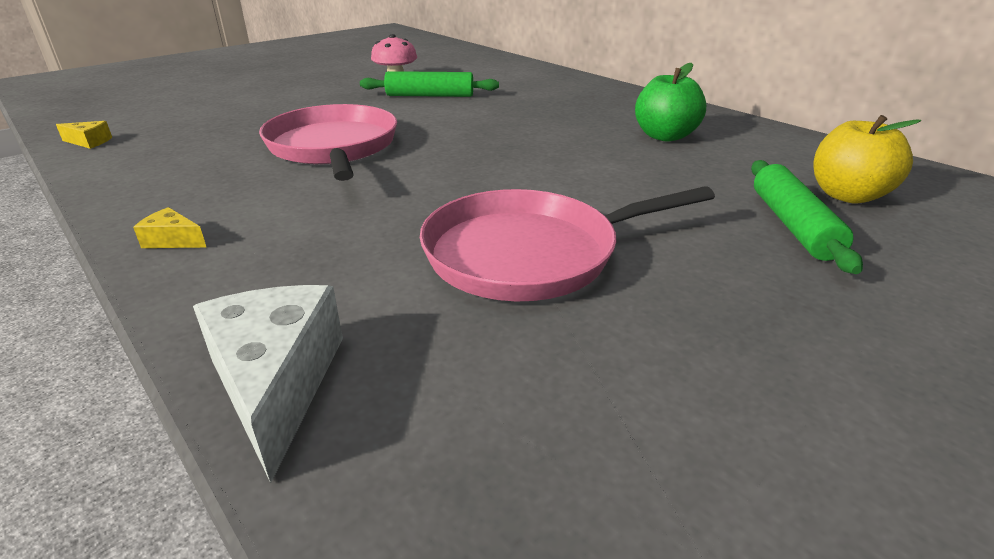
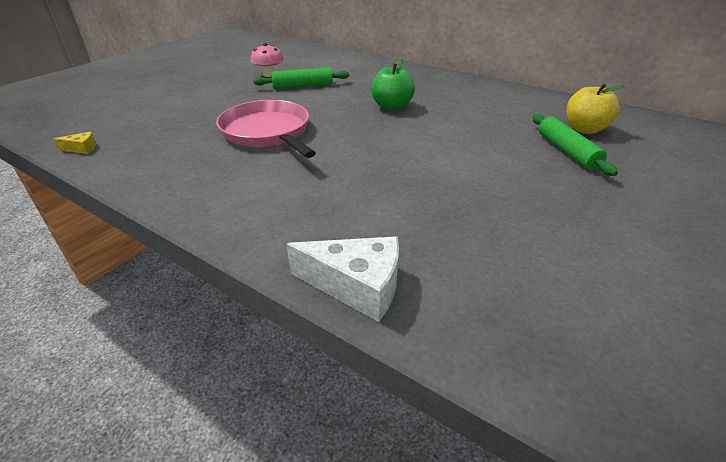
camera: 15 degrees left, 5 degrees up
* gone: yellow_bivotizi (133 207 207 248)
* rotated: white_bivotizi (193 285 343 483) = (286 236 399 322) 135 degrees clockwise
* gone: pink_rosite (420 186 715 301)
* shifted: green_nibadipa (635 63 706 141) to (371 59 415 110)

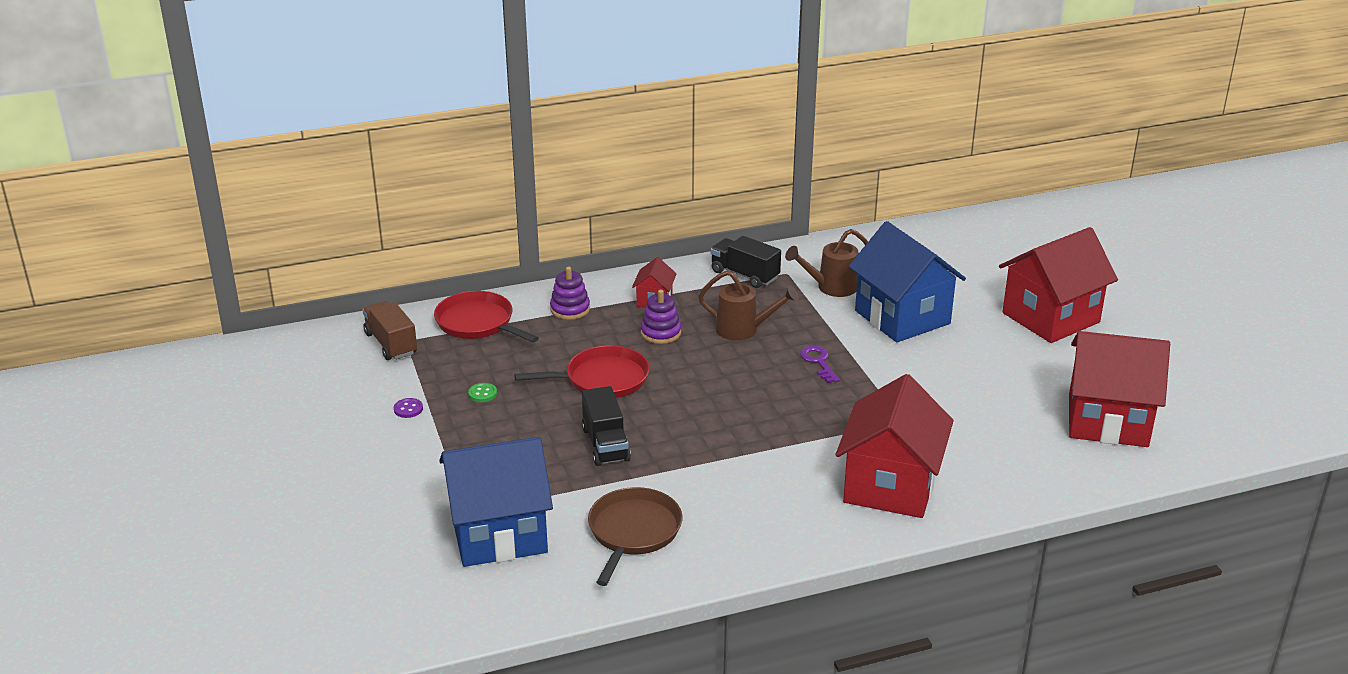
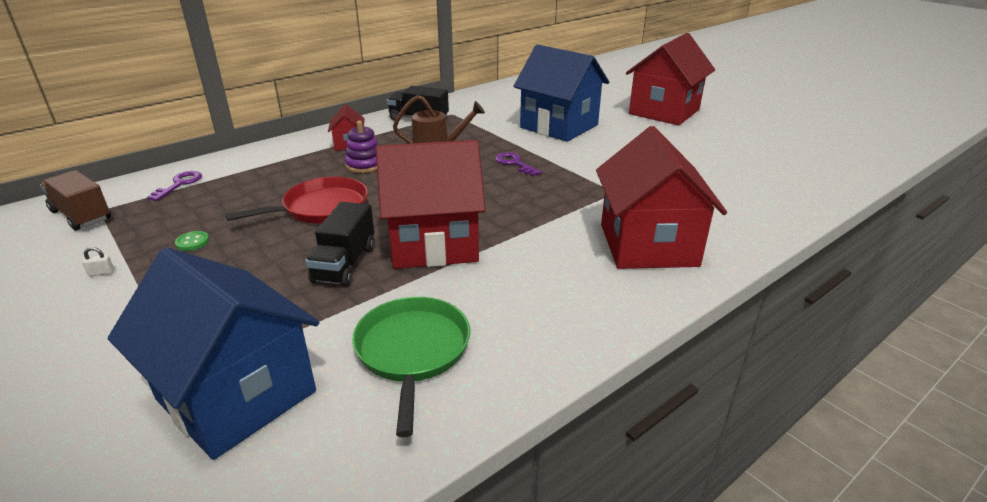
camera: 20 degrees left, 0 degrees up
* swapped: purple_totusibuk (394 398 423 418) to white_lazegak (82 247 114 276)
* swapped: red_rosite (434 291 539 342) to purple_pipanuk (147 171 202 201)
* rotated: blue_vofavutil (439 437 553 567) = (108 247 319 460) 75 degrees clockwise
* gone: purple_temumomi (550 267 590 320)
* rotated: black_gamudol (582 386 631 466) = (305 202 375 286) 45 degrees clockwise
* repainted: brown_rosite (588 487 682 586) to green_rosite (352 297 470 437)
* gone: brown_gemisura (785 229 868 297)
* shifted: red_vofavutil (1069 331 1170 447) to (376 140 486 269)

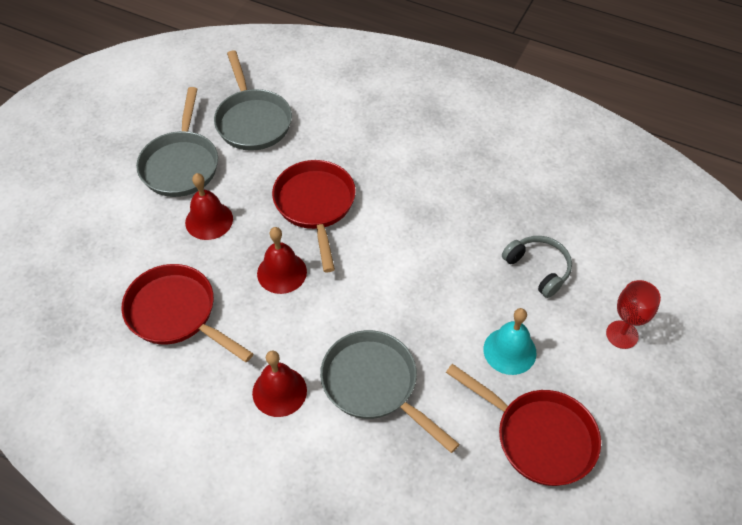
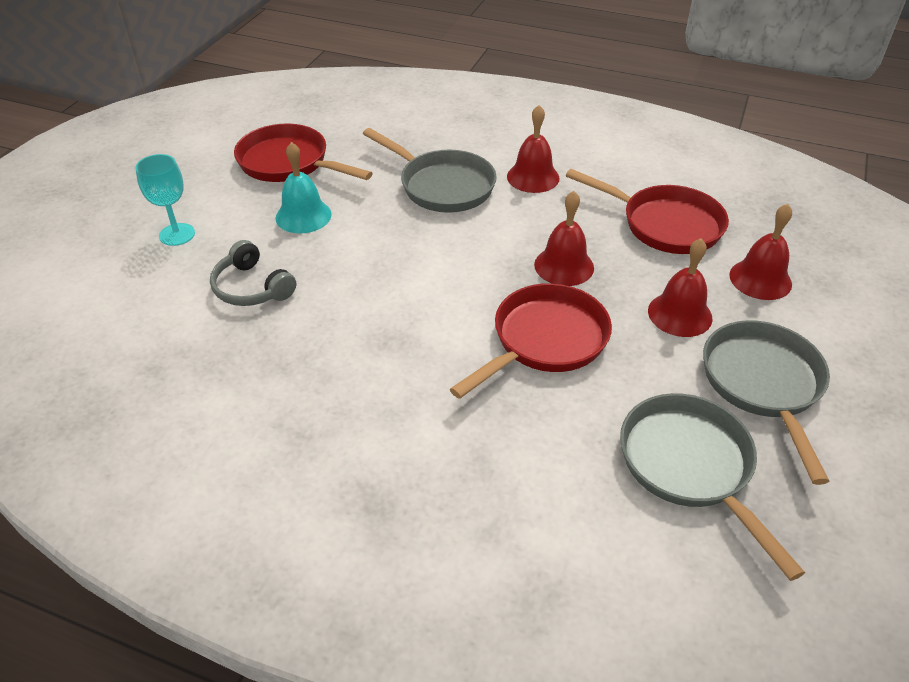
camera: 175 degrees right, 10 degrees down
* rotated: red_rosite (272 160 356 273) = (450 283 612 399) 120 degrees counterclockwise
* repainted: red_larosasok (606 280 661 349) to turquoise_larosasok (136 154 195 246)
* new: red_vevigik (729 204 792 300)

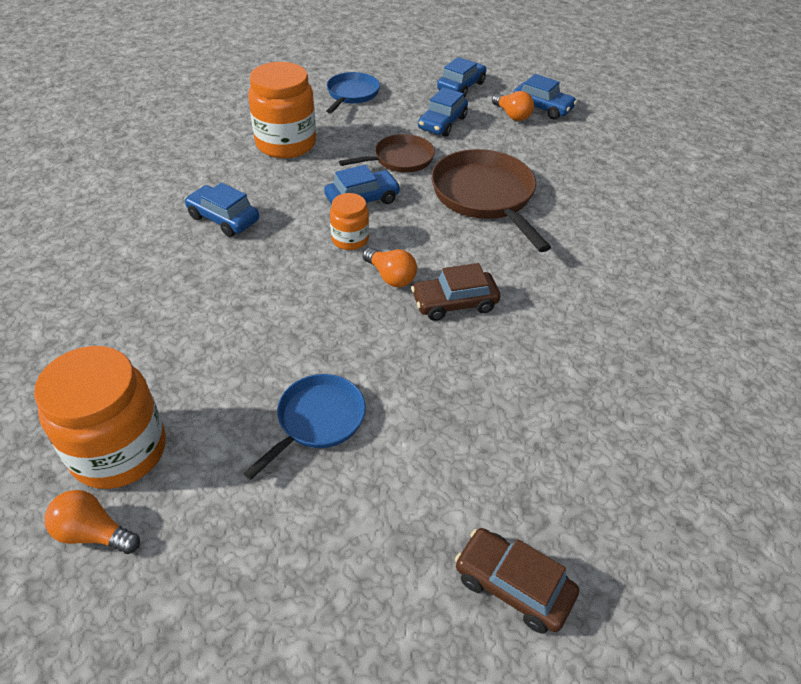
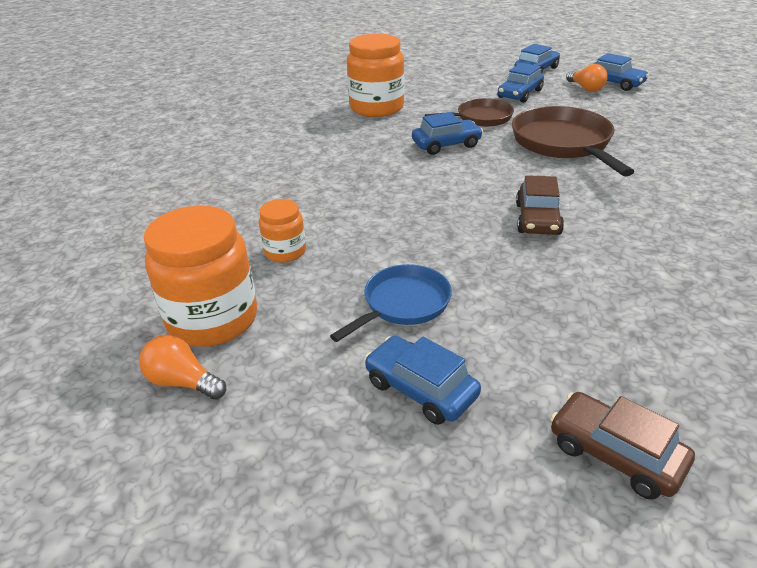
camera: 10 degrees right, 10 degrees down
* shifted: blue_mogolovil (185 182 259 237) to (365 336 481 425)
* gone: blue_rosite (326 72 380 114)
* shifted: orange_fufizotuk (330 193 369 250) to (259 199 306 262)
* gone: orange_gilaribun (363 248 417 287)
* rotated: brown_mogolovil (411 263 500 321) = (516 175 564 235) 75 degrees counterclockwise

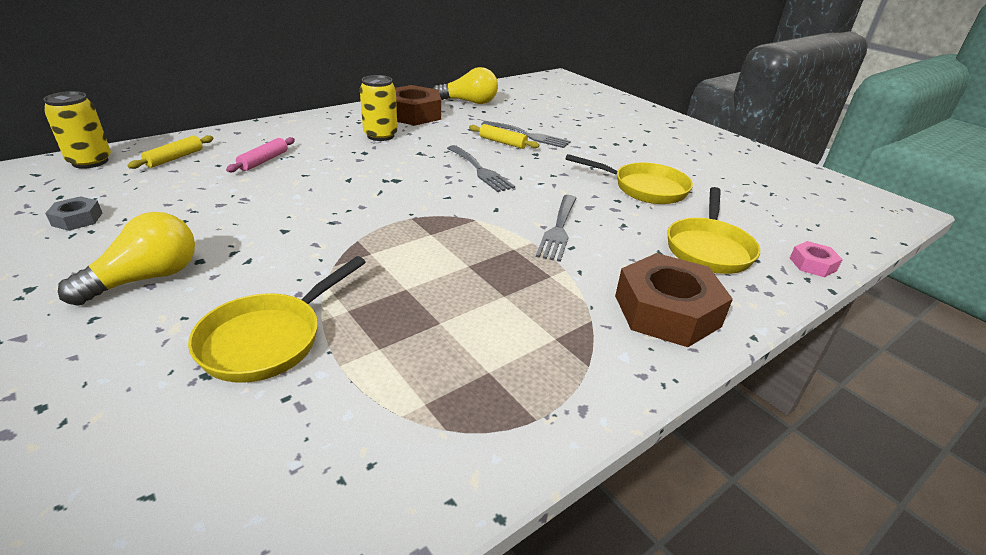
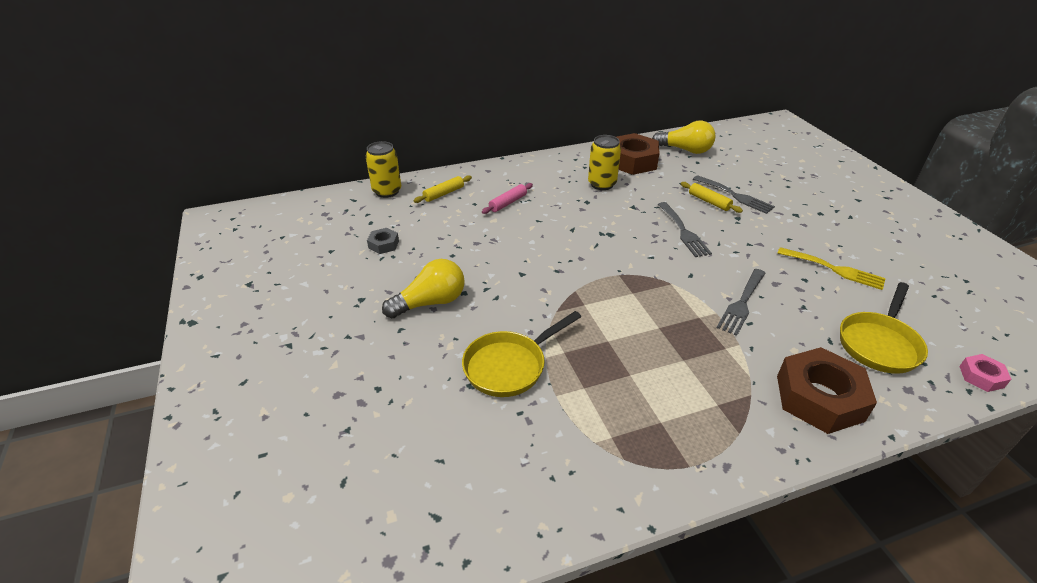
camera: 20 degrees right, 5 degrees up
* swapped: yellow_rosite (565 154 693 204) to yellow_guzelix (777 247 886 290)

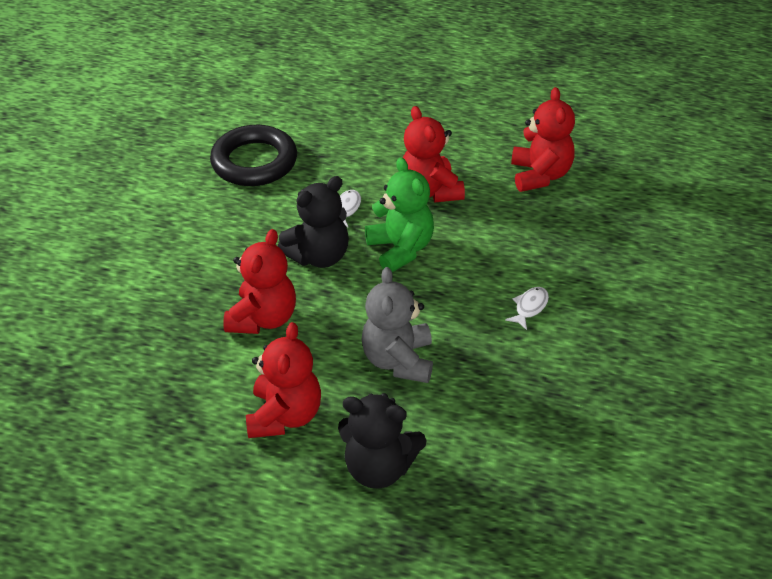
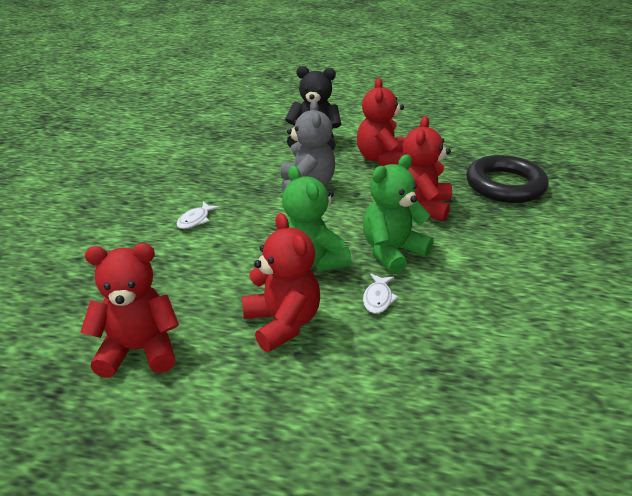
camera: 175 degrees right, 10 degrees down
* shifted: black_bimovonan (210 125 297 186) to (466 155 549 203)
* repainted: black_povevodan (278 176 349 268) to green_povevodan (363 154 434 274)
* rotated: red_povevodan (511 87 575 192) = (80 243 179 378) 90 degrees clockwise

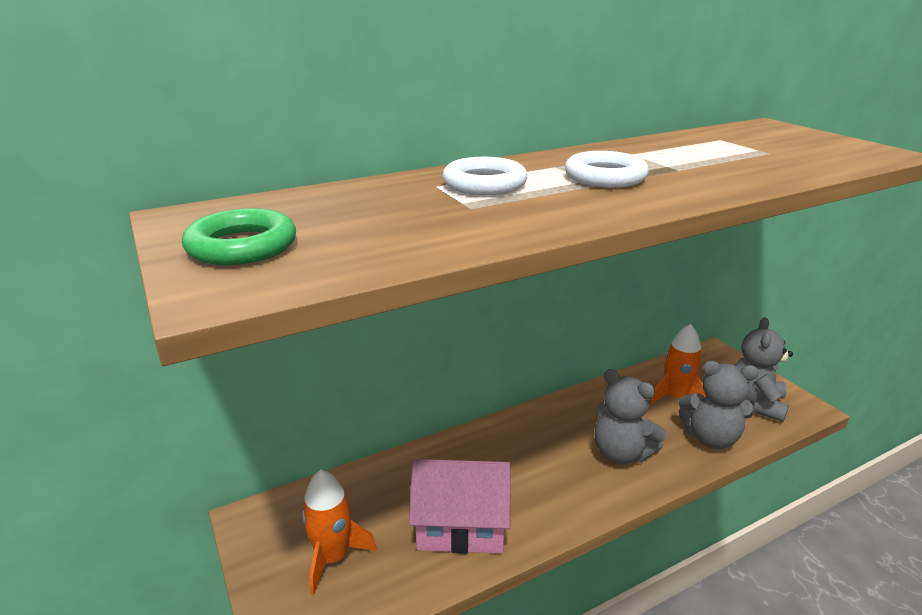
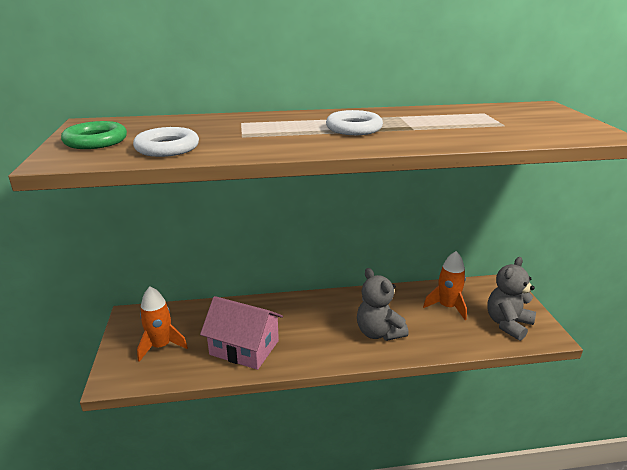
camera: 20 degrees right, 0 degrees up
* shifted: white_bimovonan (442 157 527 195) to (133 127 199 157)
* gone: grey_povevodan (678 361 759 449)

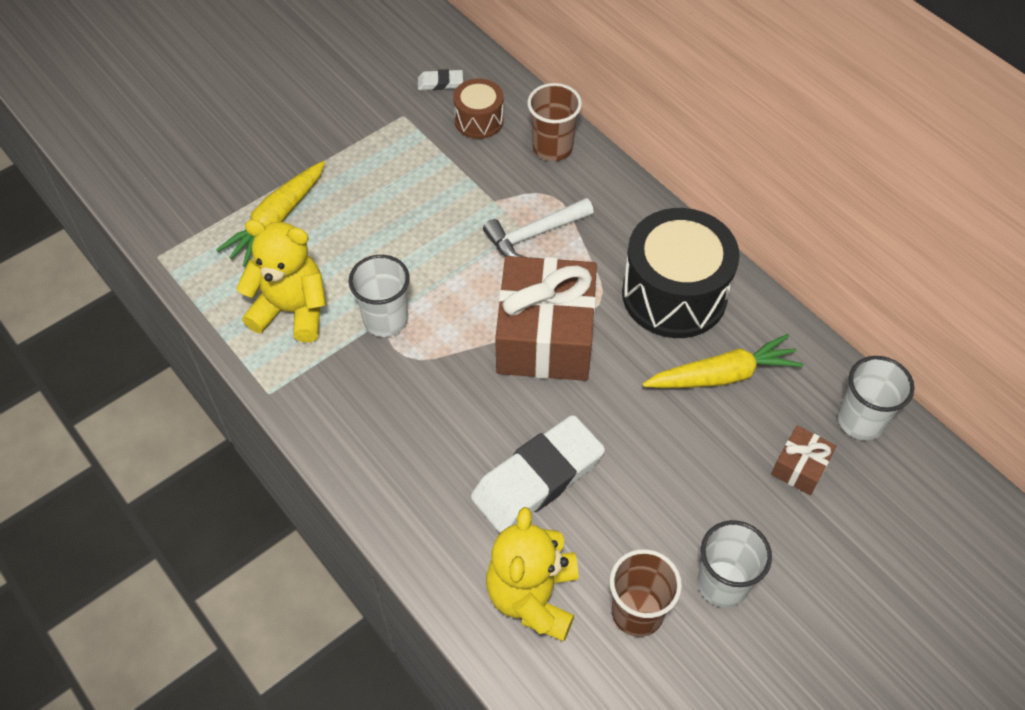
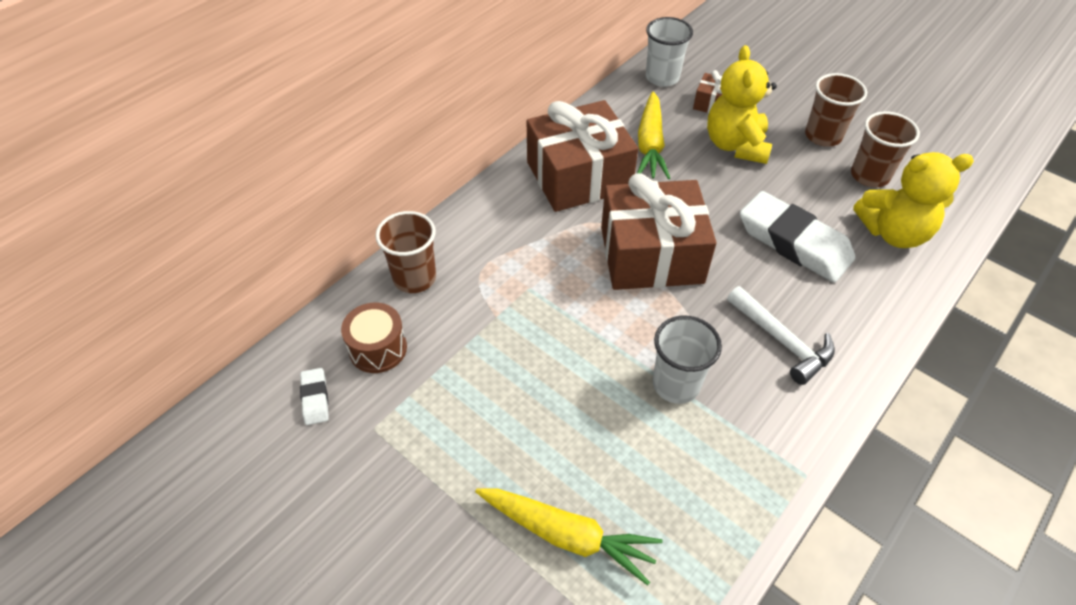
camera: 100 degrees left, 5 degrees down
* shifted: yellow_povevodan (236 220 326 343) to (707 45 777 164)
* shifted: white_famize (483 198 594 257) to (727 286 835 385)
* swapped: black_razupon (622 208 740 338) to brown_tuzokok (527 100 638 212)
* rotated: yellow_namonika (642 334 804 388) = (637 92 670 179) 150 degrees counterclockwise
* repainted: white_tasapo (697 520 772 608) to brown_tasapo (805 73 867 147)

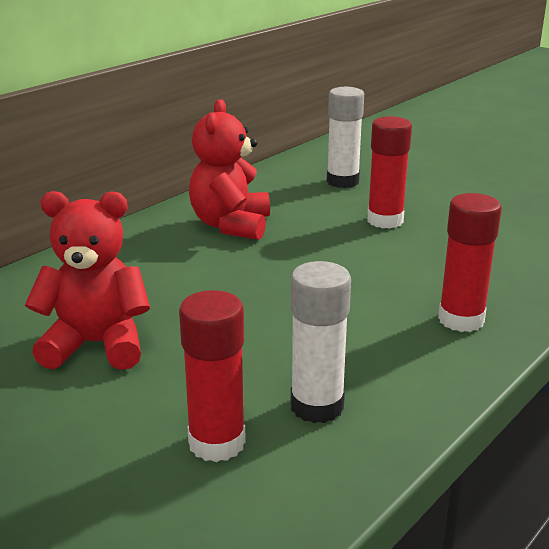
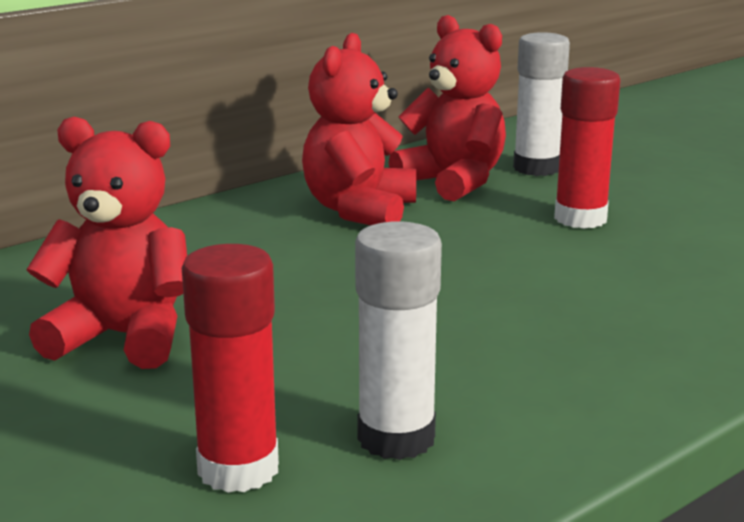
camera: 10 degrees right, 5 degrees down
* gone: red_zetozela (438 193 502 332)
* new: red_povevodan (389 15 506 201)

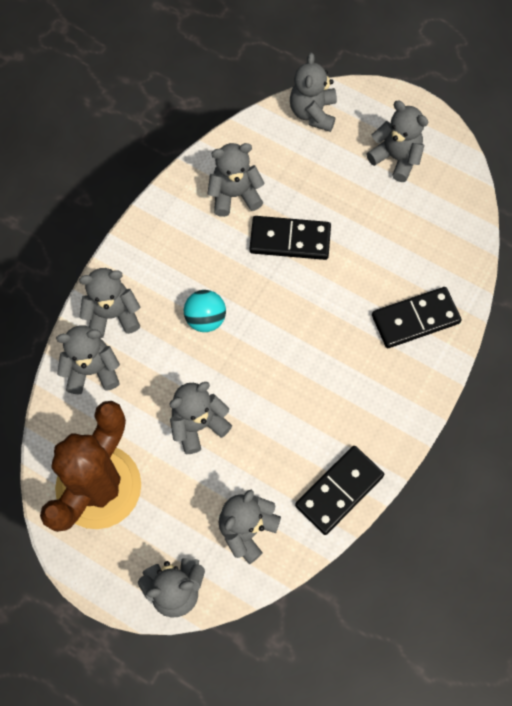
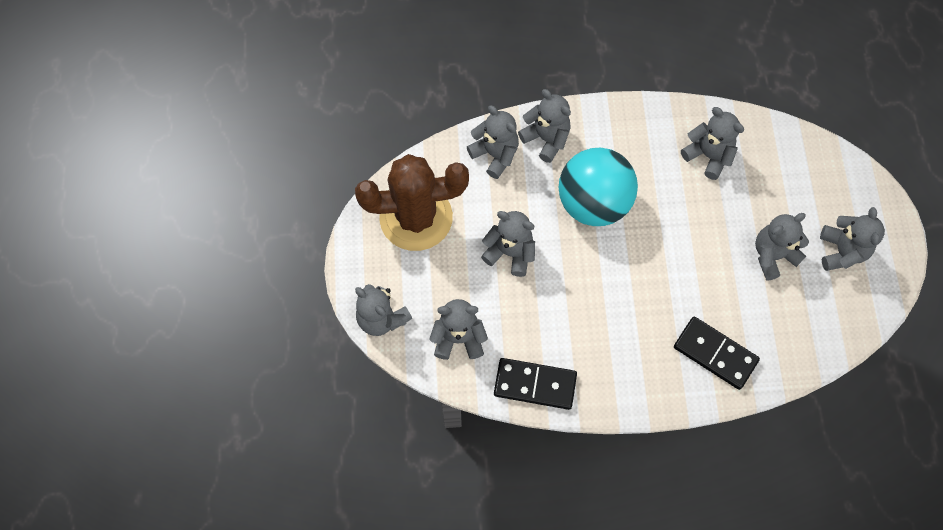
camera: 55 degrees right, 0 degrees up
* scaled: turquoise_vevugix (184 290 226 332) = (558 148 638 226) x2.01
* gone: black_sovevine (249 216 331 260)
* shifted: grey_povevodan (290 53 337 132) to (755 213 809 281)

